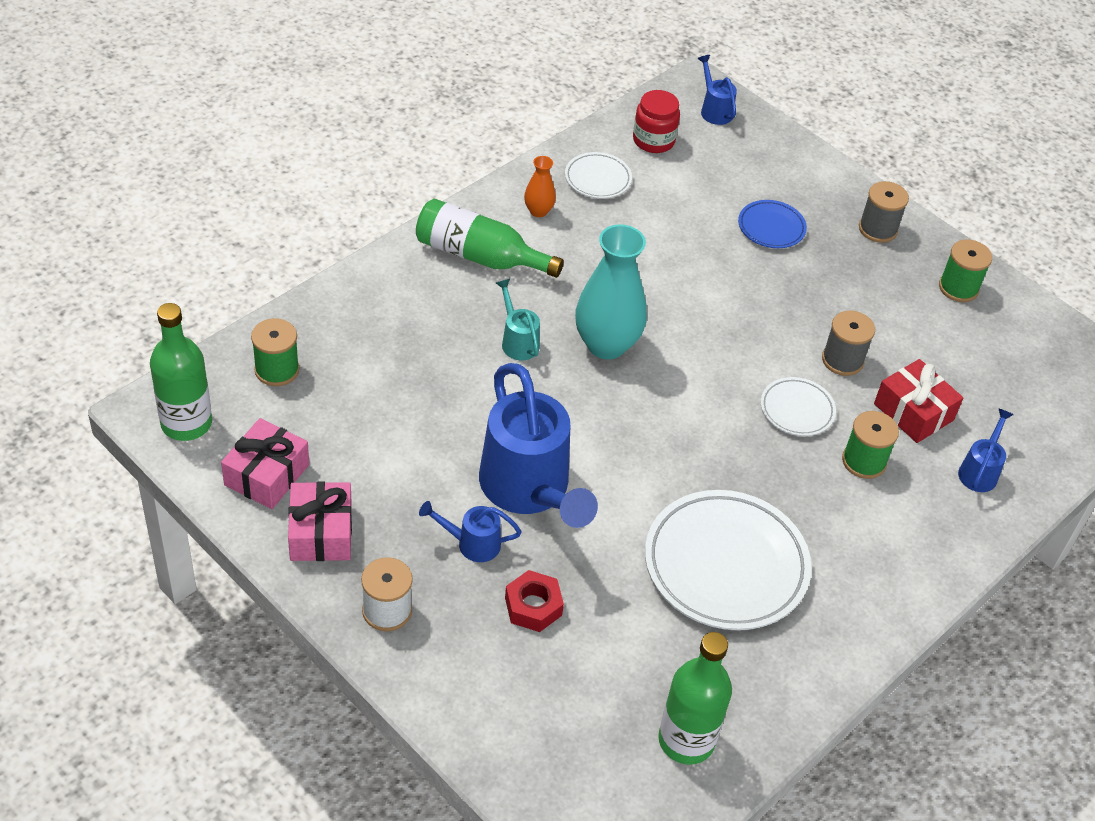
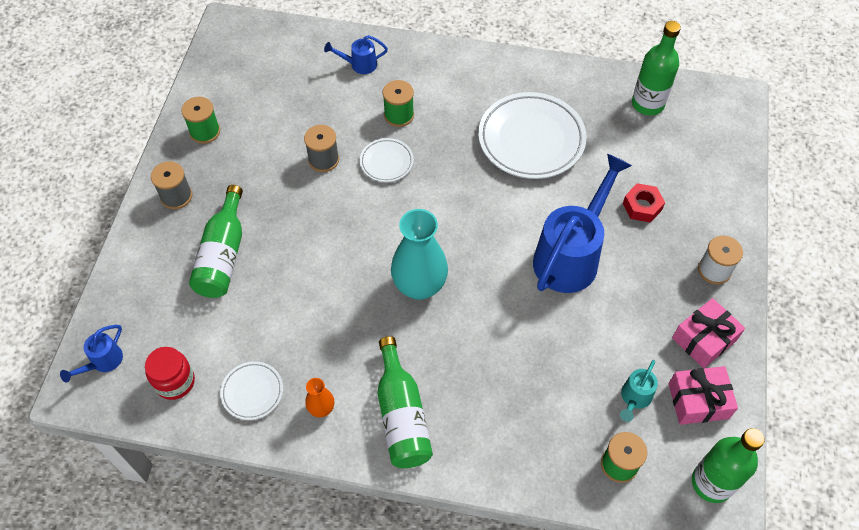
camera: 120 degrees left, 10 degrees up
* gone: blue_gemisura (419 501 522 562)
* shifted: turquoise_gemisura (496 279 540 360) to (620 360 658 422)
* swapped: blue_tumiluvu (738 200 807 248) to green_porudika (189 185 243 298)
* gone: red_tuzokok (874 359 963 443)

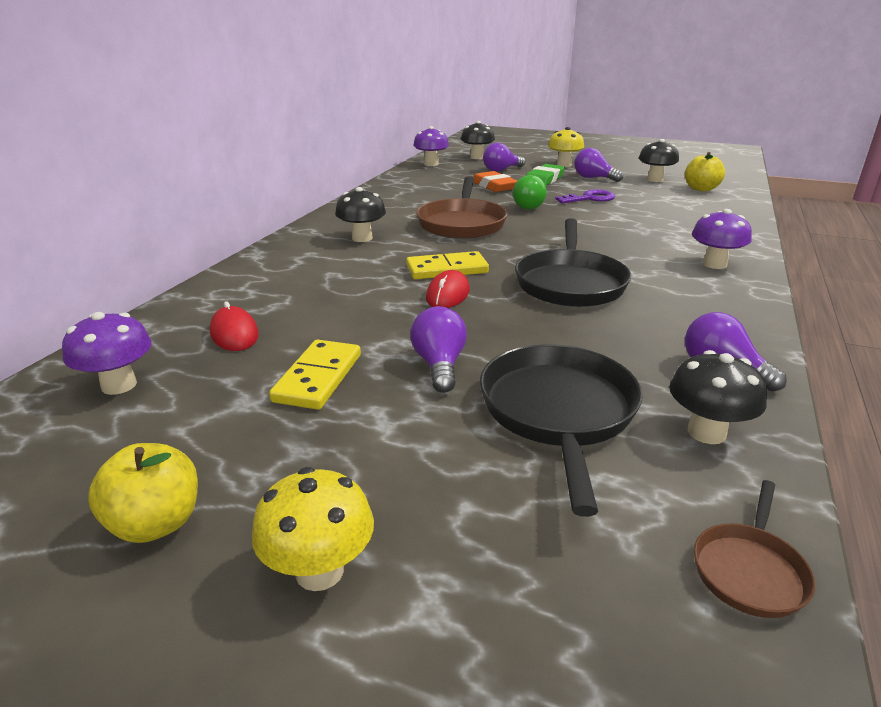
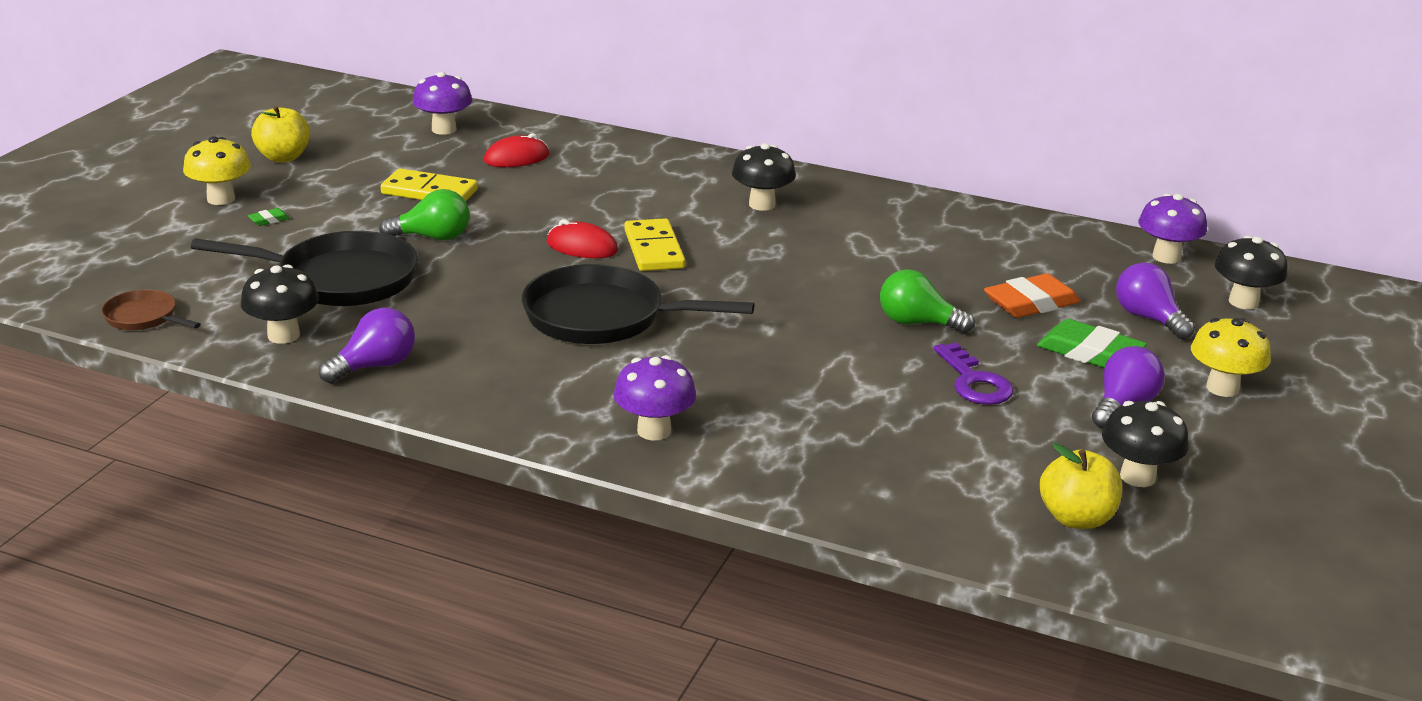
camera: 90 degrees right, 0 degrees up
* repainted: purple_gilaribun (411 306 467 393) to green_gilaribun (379 189 470 240)
* gone: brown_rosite (416 176 508 239)
* new: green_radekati (248 208 290 226)

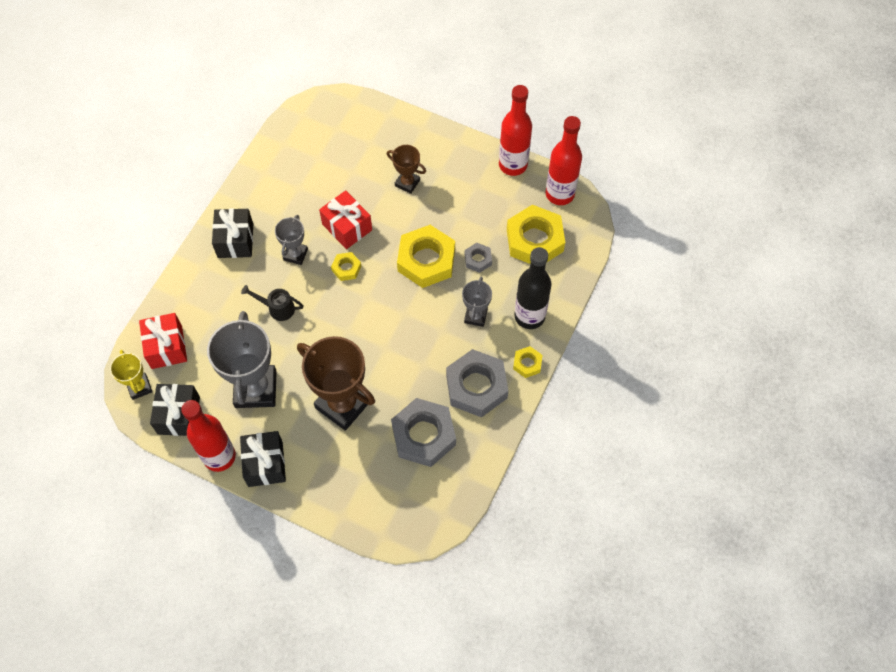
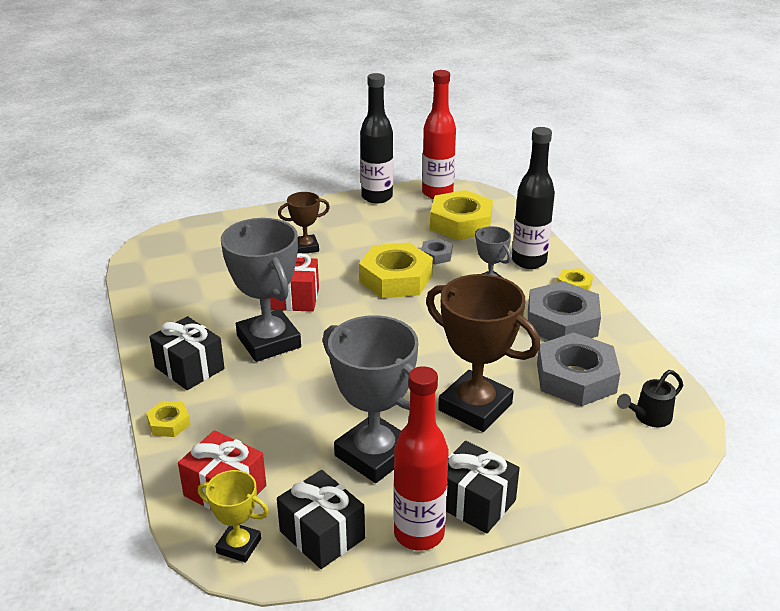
camera: 45 degrees left, 30 degrees down
* shifted: black_gemisura (241 285 304 321) to (617 370 683 427)
* scaled: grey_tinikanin (275 215 308 265) = (221 218 301 362) x1.93
* rotated: brown_tinikanin (297 336 375 431) = (426 274 540 432) 45 degrees clockwise
* shifted: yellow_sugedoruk (331 252 362 281) to (146 401 191 437)
* repainted: red_porudika (499 85 532 176) to black_porudika (360 73 393 204)

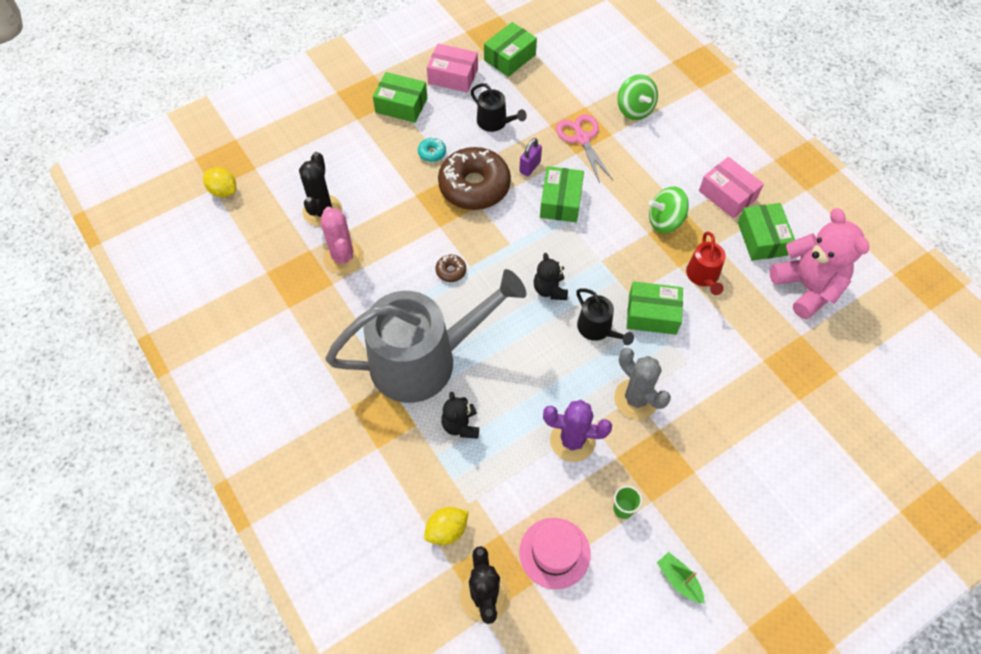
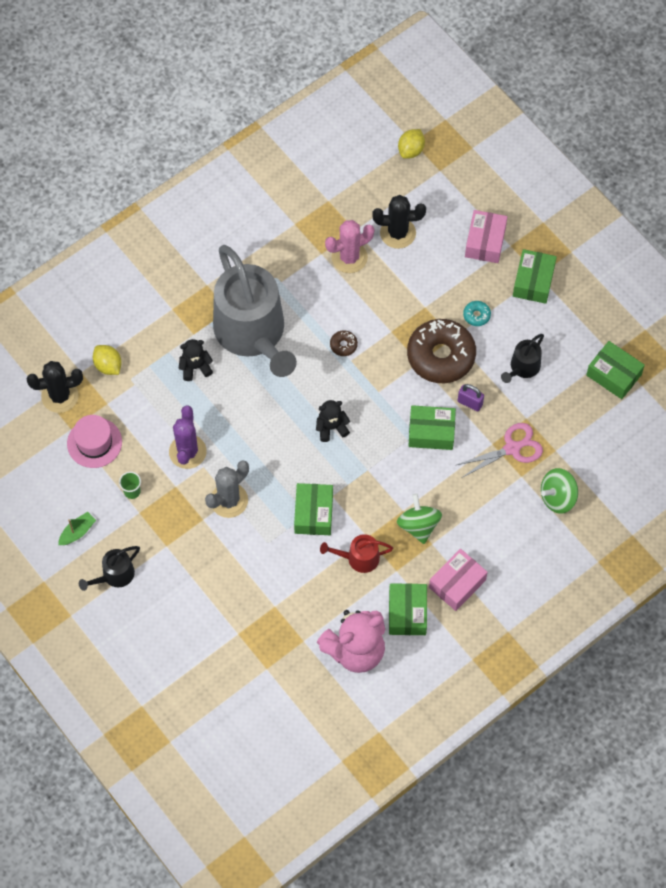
camera: 85 degrees right, 5 degrees up
* shifted: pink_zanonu (427 44 478 93) to (465 210 507 263)
* shifted: black_gemisura (576 288 634 345) to (79 546 140 591)
* rotated: green_zanonu (738 203 795 261) = (389 583 427 635) 75 degrees counterclockwise

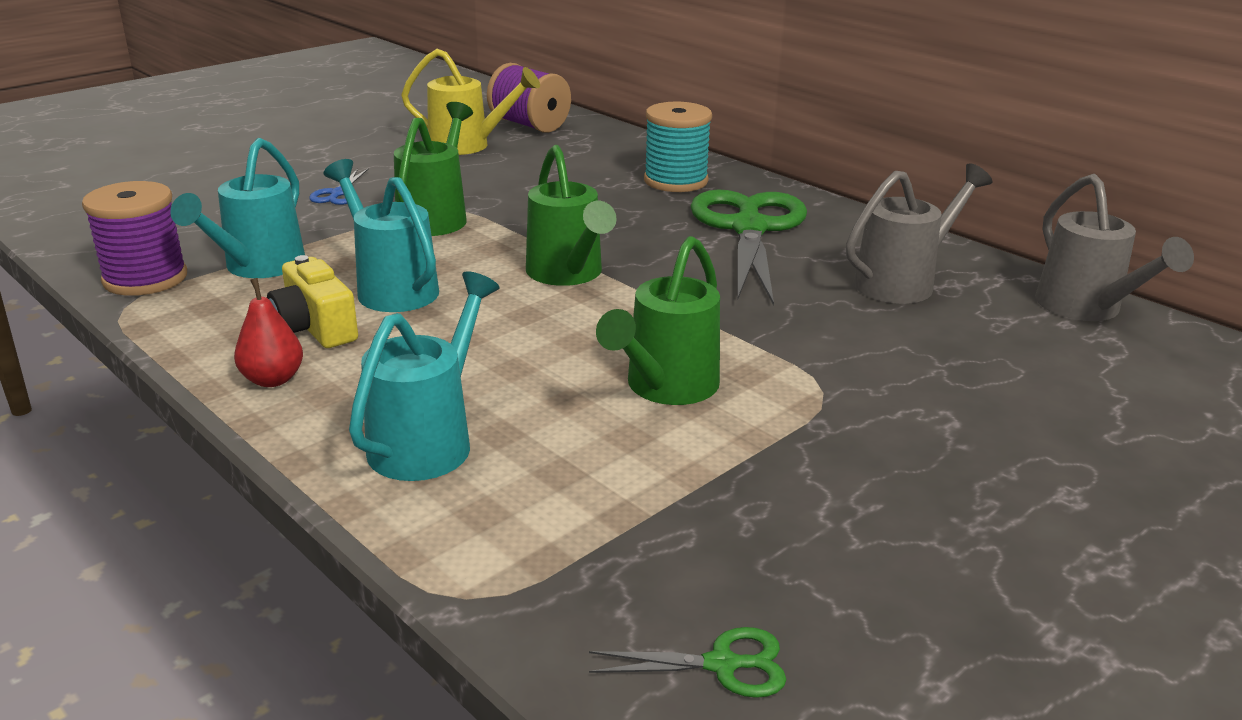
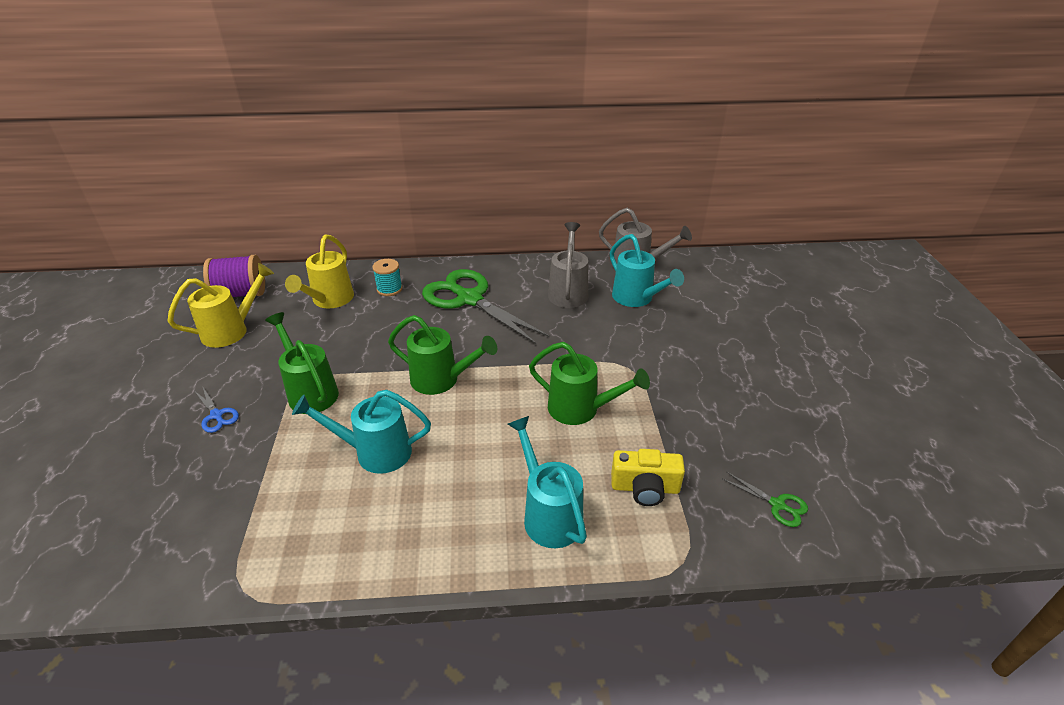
camera: 50 degrees left, 10 degrees up
* gone: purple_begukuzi (82 181 187 296)
* shifted: turquoise_gemisura (170 138 305 278) to (610 234 684 307)
* gone: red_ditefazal (234 278 303 387)
* shifted: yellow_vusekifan (267 255 358 348) to (611 449 685 506)
* rotated: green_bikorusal (589 627 786 698) = (722 471 808 527) 90 degrees clockwise
* rotated: green_gemisura (596 236 720 405) = (529 342 650 425) 45 degrees counterclockwise
* scaled: turquoise_begukuzi (644 102 712 192) = (372 259 402 296) x0.63
* new: yellow_gemisura (285 234 354 308)

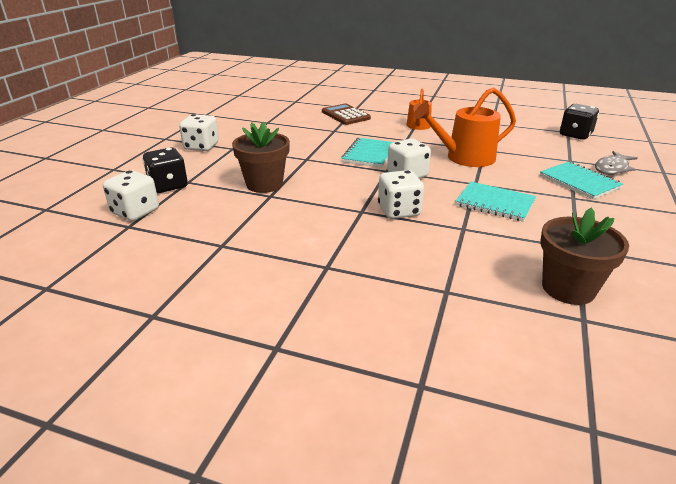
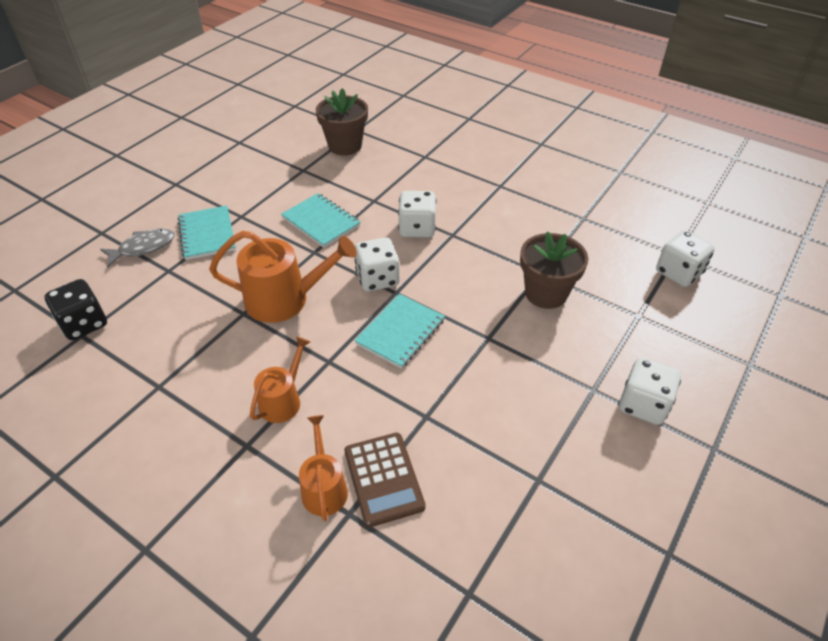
camera: 165 degrees left, 15 degrees up
* gone: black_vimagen (143 148 188 193)
* new: orange_gemisura (299 415 348 521)

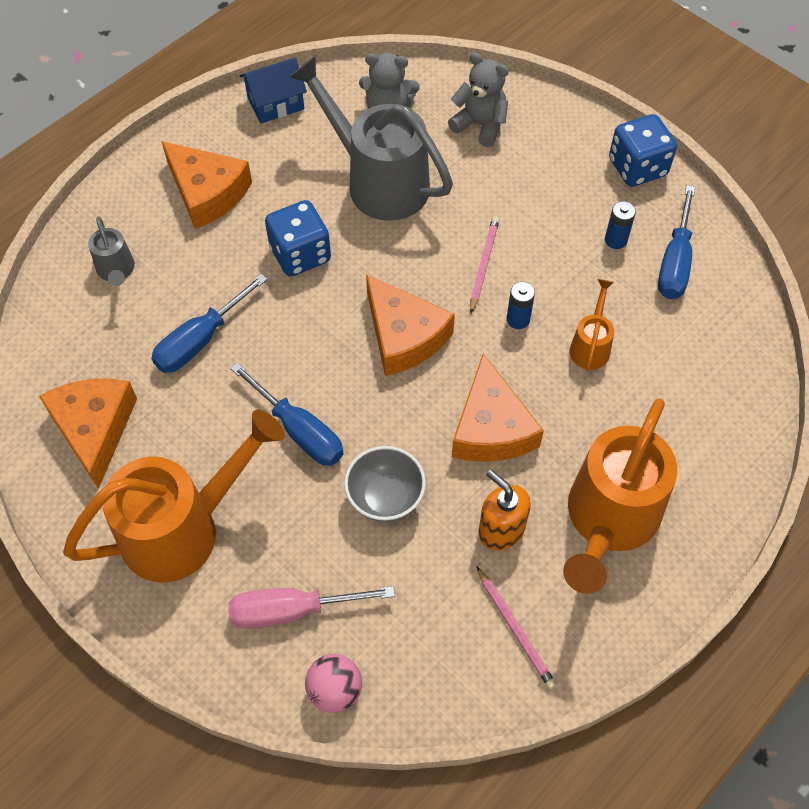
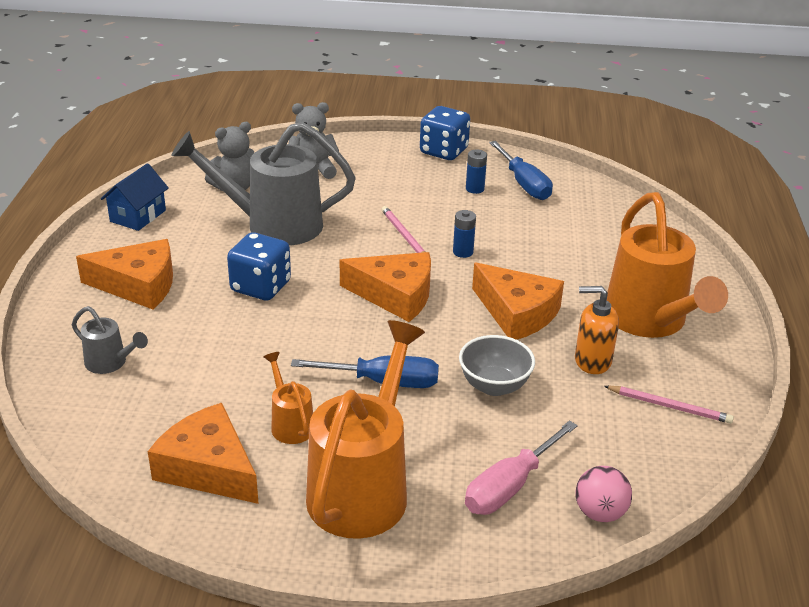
camera: 40 degrees left, 25 degrees down
* gone: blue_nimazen (151 274 268 373)
* shifted: orange_gemisura (569 279 614 371) to (264 352 313 444)

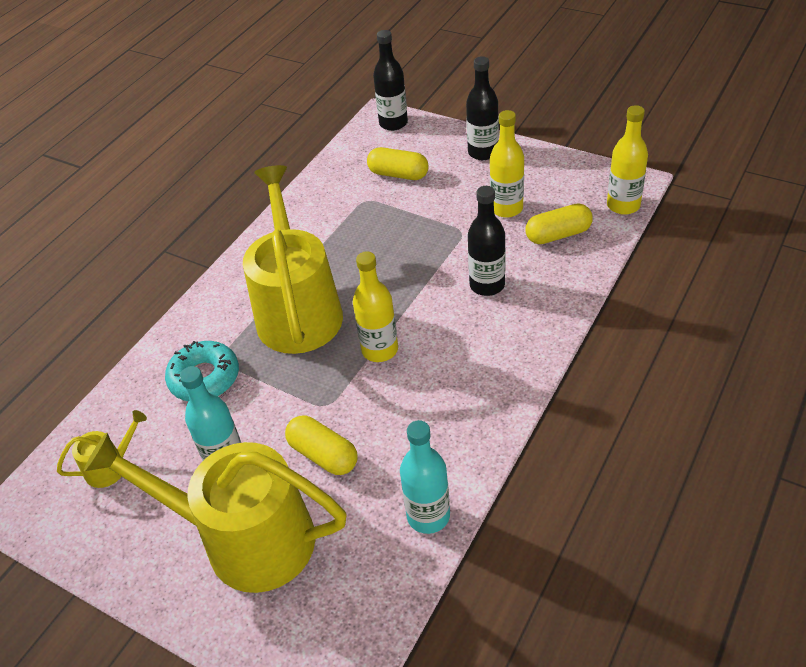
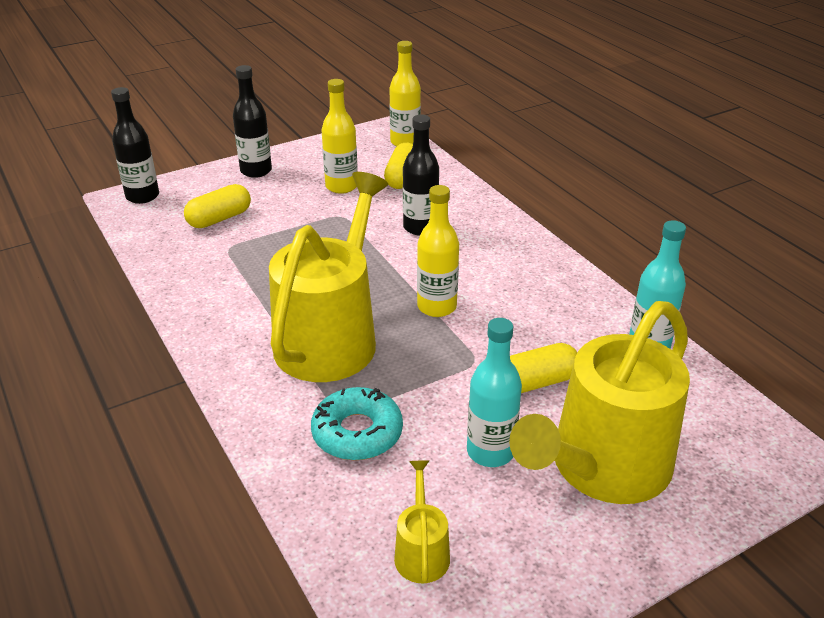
camera: 65 degrees left, 10 degrees down
* rotated: yellow_gemisura (243 165 343 354) = (269 172 388 382) 90 degrees clockwise

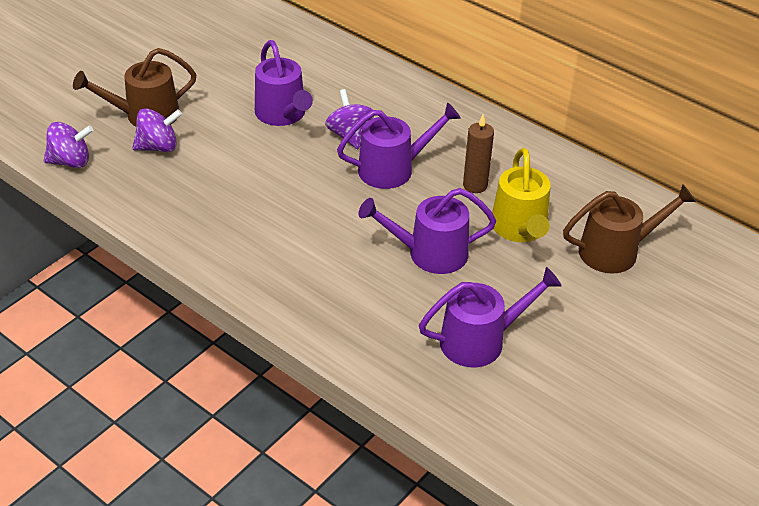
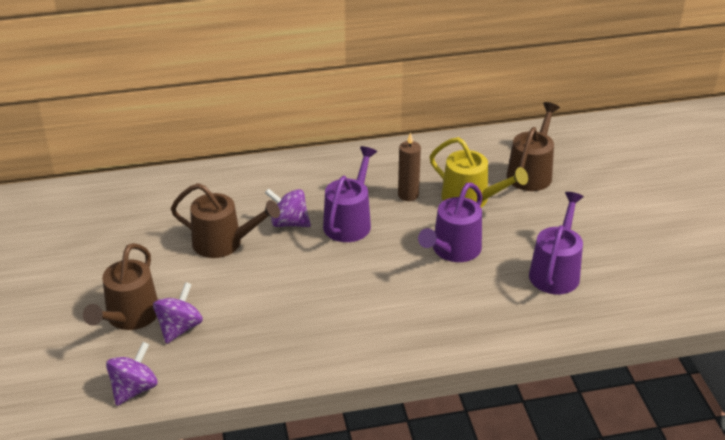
camera: 50 degrees left, 5 degrees down
* repainted: purple_gemisura (255 40 313 126) to brown_gemisura (171 183 280 258)

